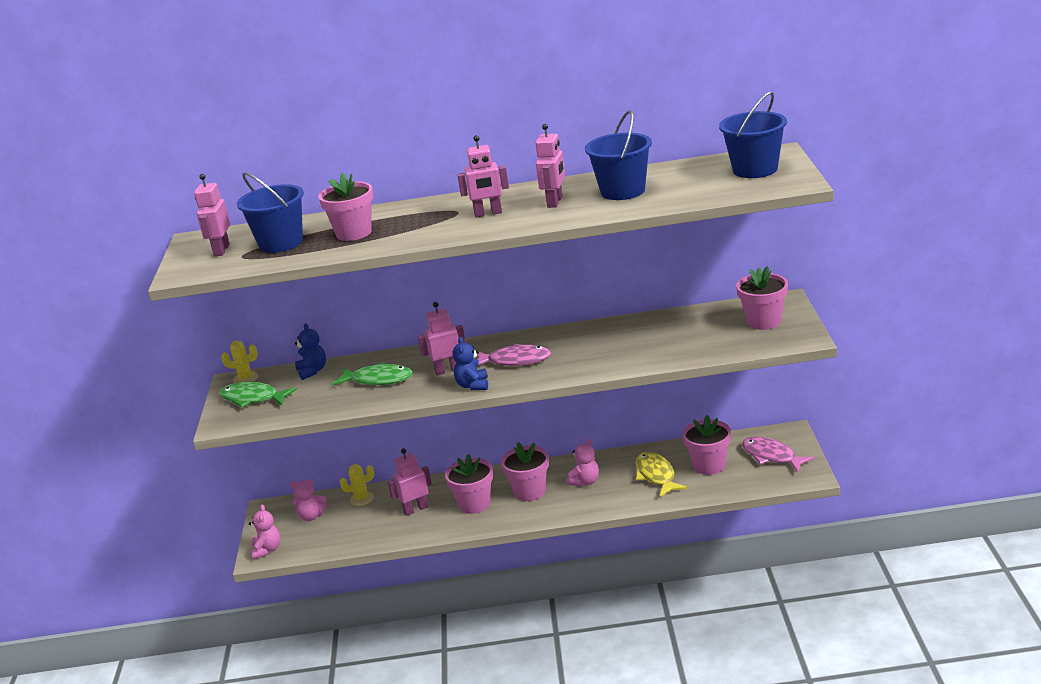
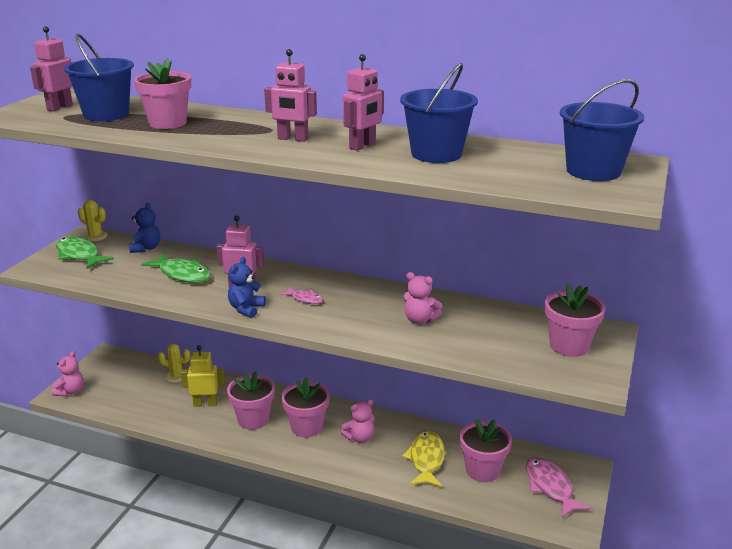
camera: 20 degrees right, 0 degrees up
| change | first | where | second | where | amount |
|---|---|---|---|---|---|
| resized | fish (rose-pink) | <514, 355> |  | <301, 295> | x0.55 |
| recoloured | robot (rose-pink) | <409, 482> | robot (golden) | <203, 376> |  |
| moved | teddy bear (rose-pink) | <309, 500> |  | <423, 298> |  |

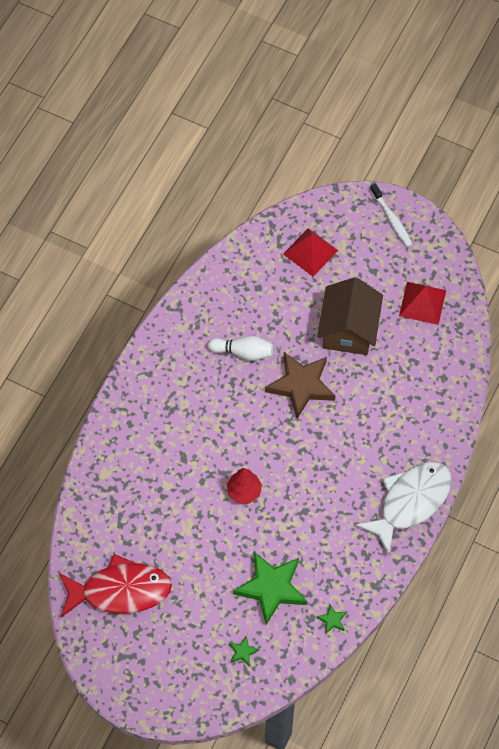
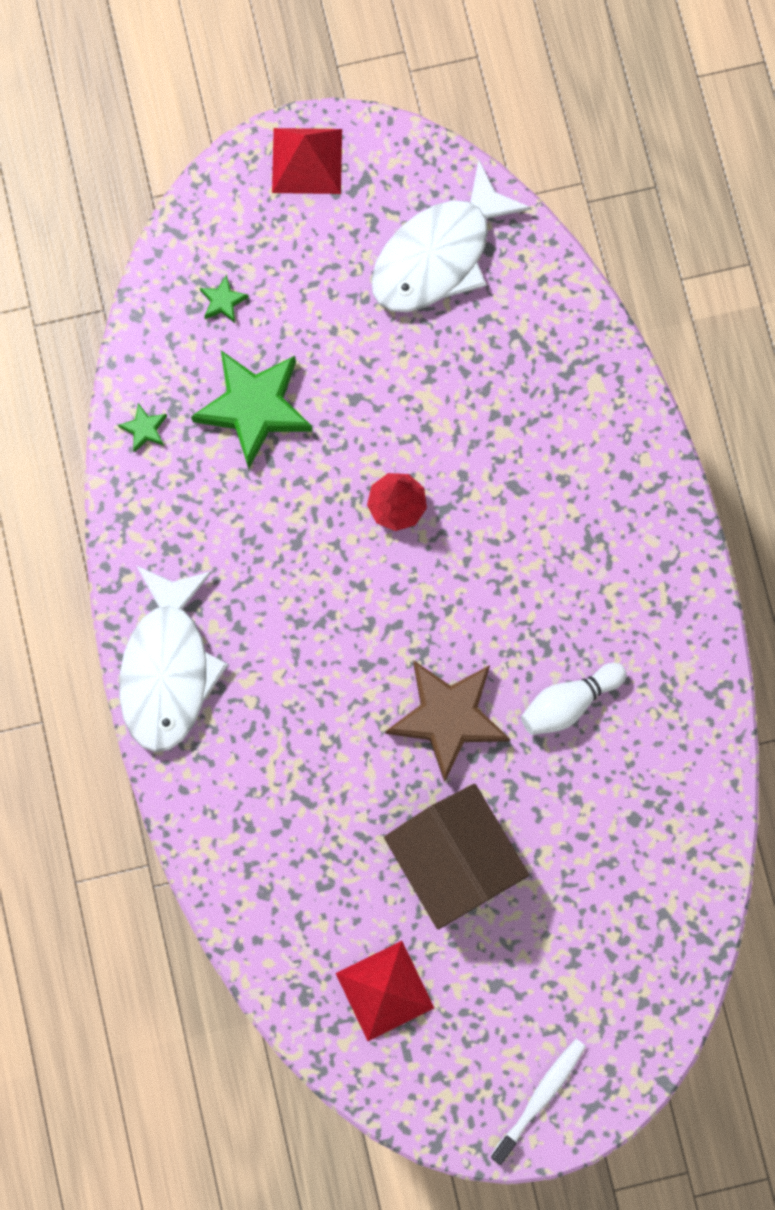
camera: 140 degrees right, 15 degrees up
| change | first | where | second | where | amount |
|---|---|---|---|---|---|
| turned | dental brush (white) | <391, 215> |  | <538, 1102> | 105 degrees clockwise |
| moved | solid pyramid (scarlet) | <310, 252> |  | <307, 161> |  |
| recoloured | fish (scarlet) | <115, 586> | fish (white) | <451, 236> |  |

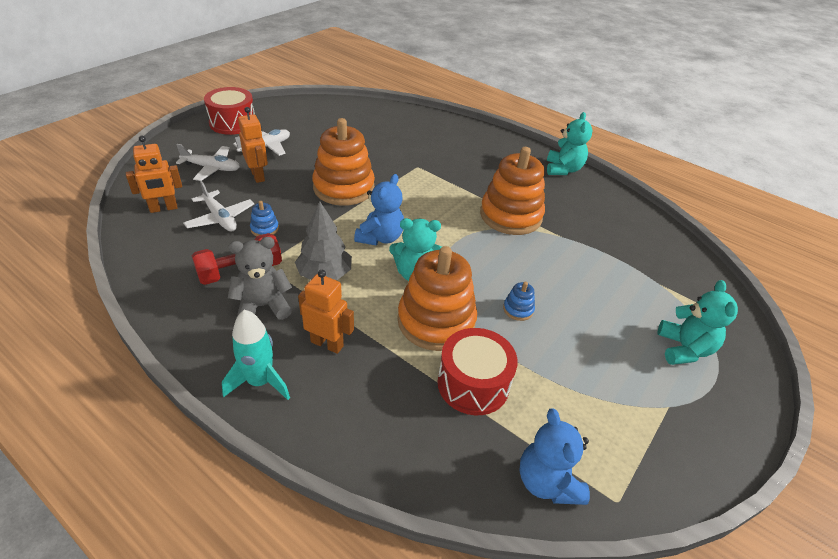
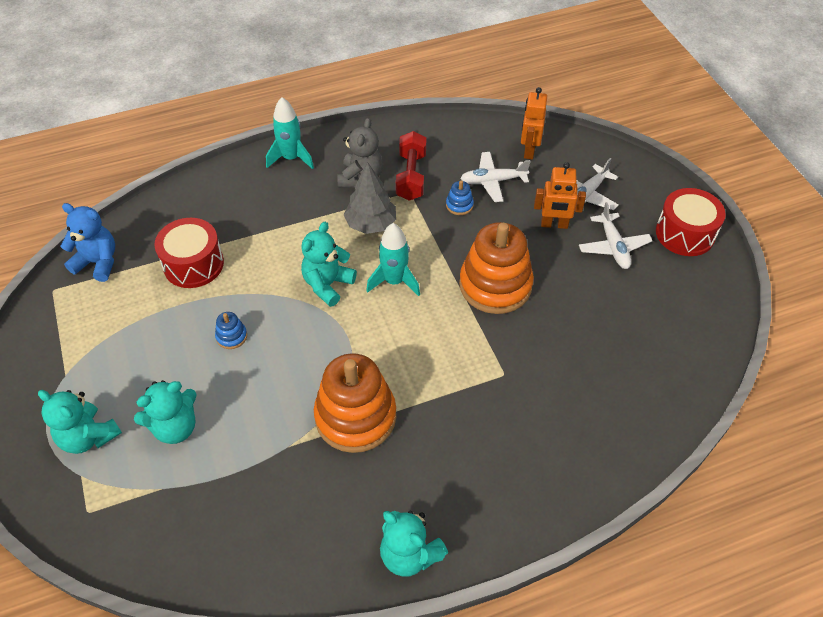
camera: 125 degrees right, 10 degrees up
| change | first | where | second | where | amount |
|---|---|---|---|---|---|
| replaced | teddy bear (cobalt) | <379, 209> | rocket (turquoise) | <393, 259> |  |
| removed | stacking toy (bright orange) | <437, 298> |  |  |  |
| removed | robot (bright orange) | <326, 312> |  |  |  |
| added |  |  | teddy bear (turquoise) | <165, 412> |  |

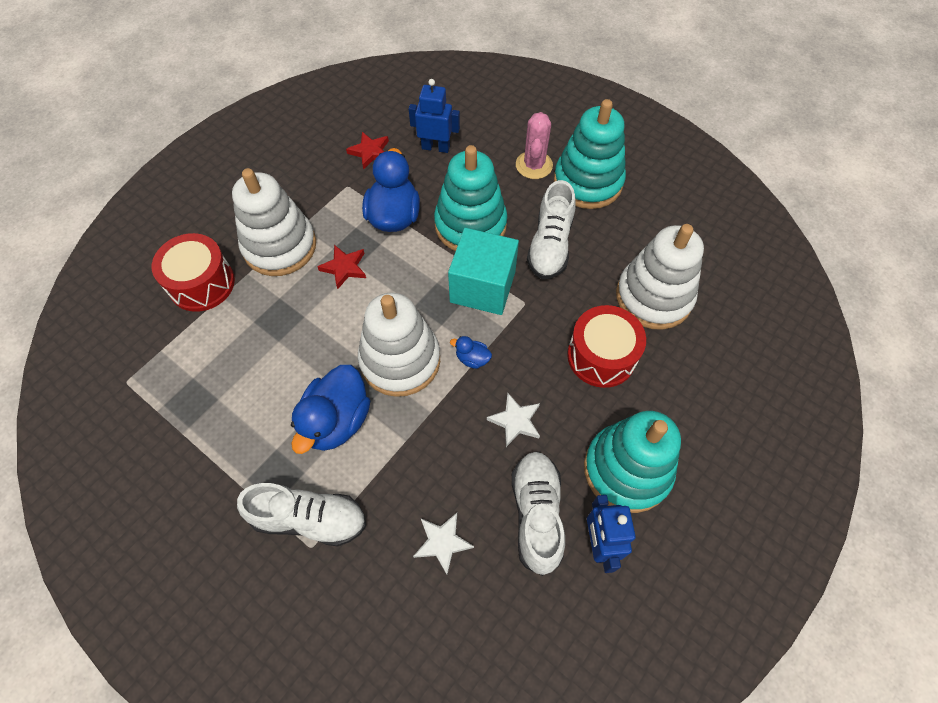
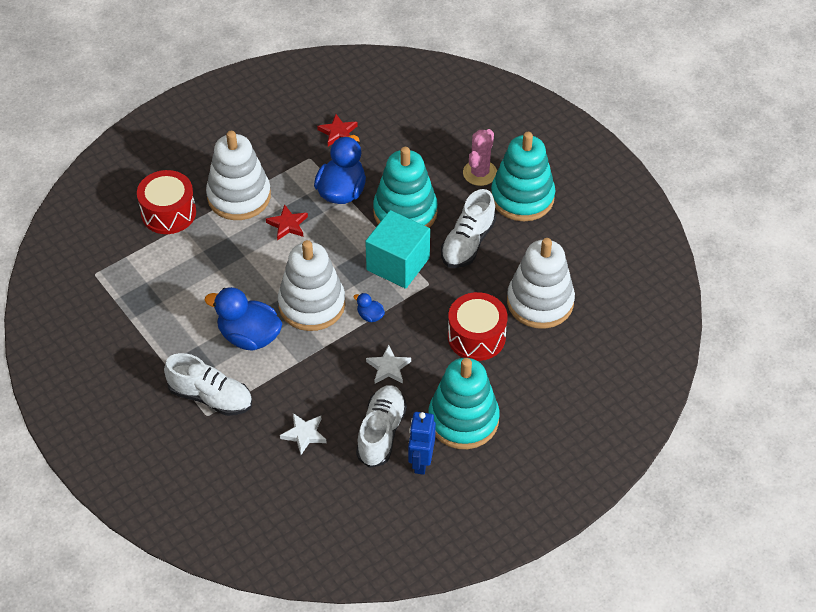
camera: 15 degrees right, 10 degrees down
| change | first | where | second | where | amount |
|---|---|---|---|---|---|
| removed | robot (cobalt) | <434, 116> |  |  |  |
| turned | duck (cobalt) | <330, 409> |  | <244, 318> | 75 degrees clockwise |

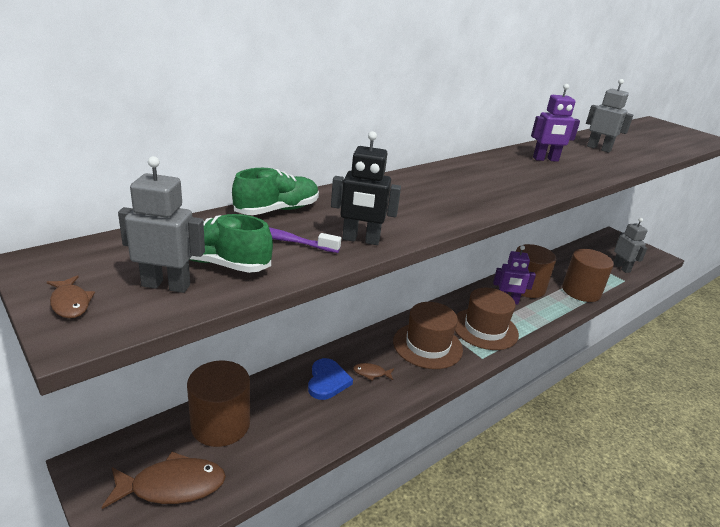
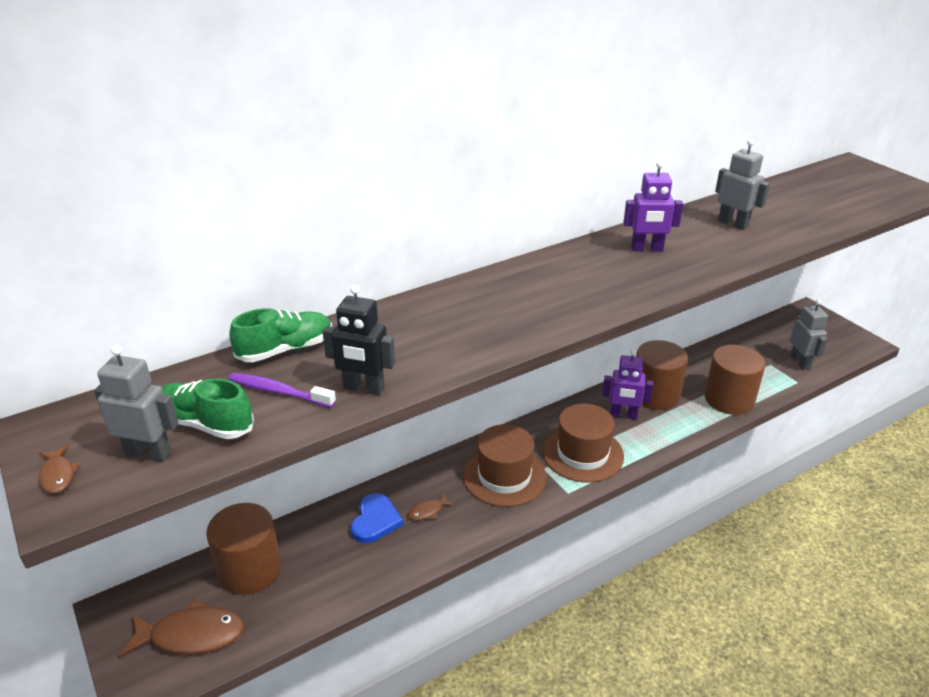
camera: 10 degrees right, 5 degrees up
| change | first | where | second | where | amount |
|---|---|---|---|---|---|
| turned | fish (dark brown) | <373, 372> |  | <431, 506> | 45 degrees counterclockwise |

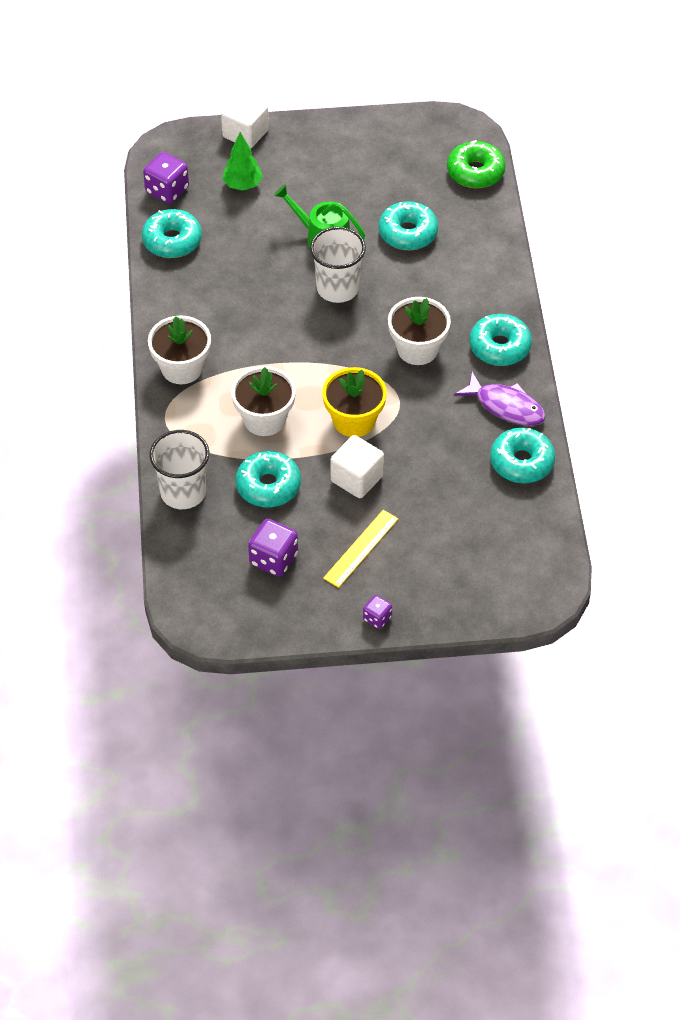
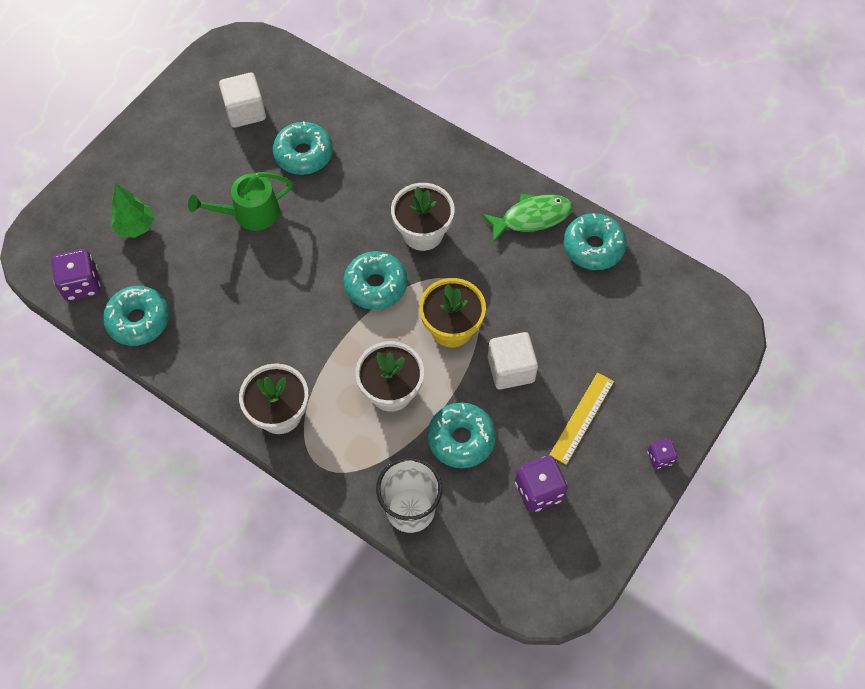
camera: 50 degrees left, 10 degrees up
| change | first | where | second | where | amount |
|---|---|---|---|---|---|
| moved | cube (white) | <245, 120> |  | <242, 100> |  |
| removed | donut (green) | <476, 164> |  |  |  |
| removed | beaker (white) | <338, 265> |  |  |  |
| moved | donut (turquoise) | <500, 340> |  | <375, 280> |  |
| recoloured | fish (royal purple) | <500, 399> | fish (green) | <527, 218> |  |
| turned | straightedge (golden) | <360, 549> |  | <581, 419> | 45 degrees clockwise |

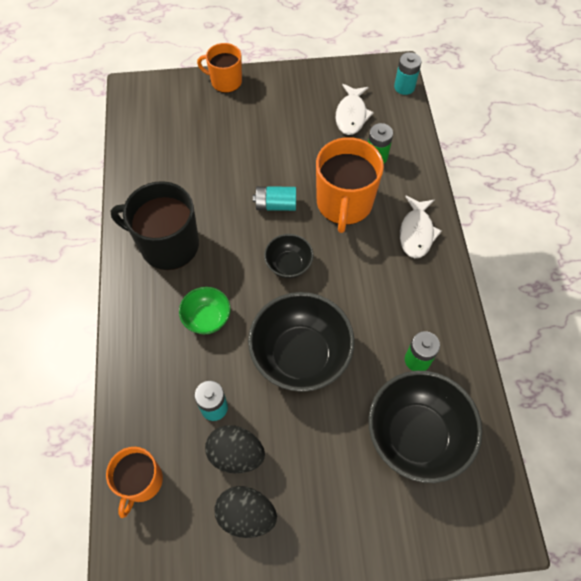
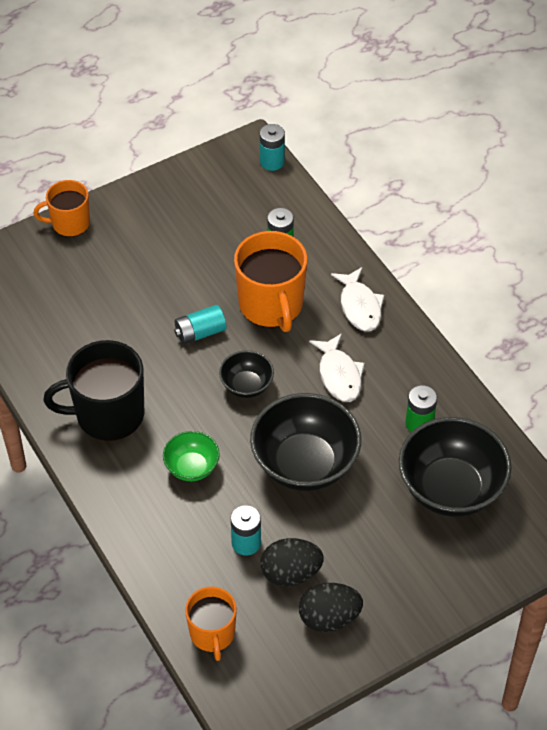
camera: 25 degrees left, 10 degrees down
| change | first | where | second | where | amount |
|---|---|---|---|---|---|
| moved | fish (white) | <355, 109> |  | <336, 367> |  |

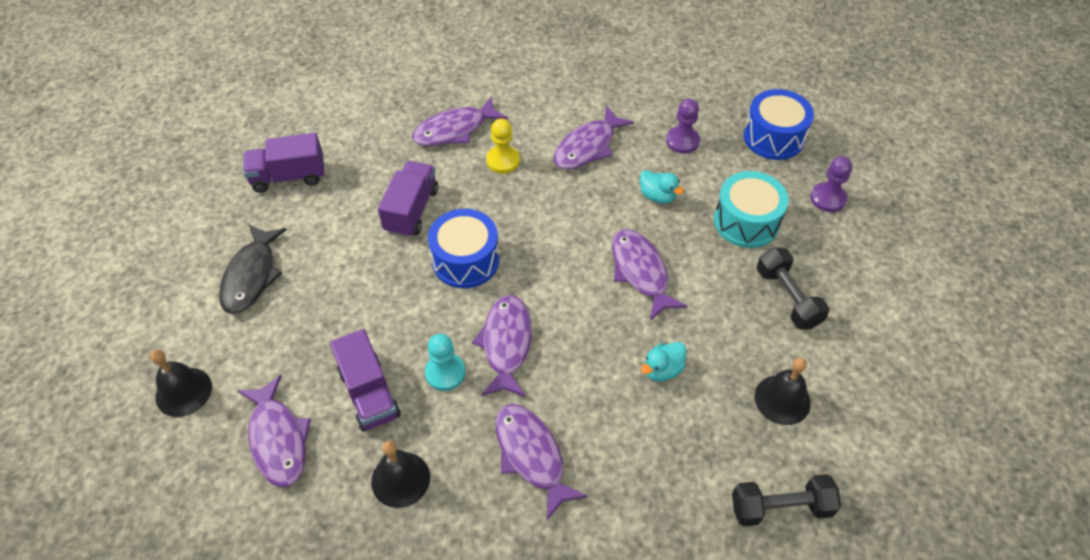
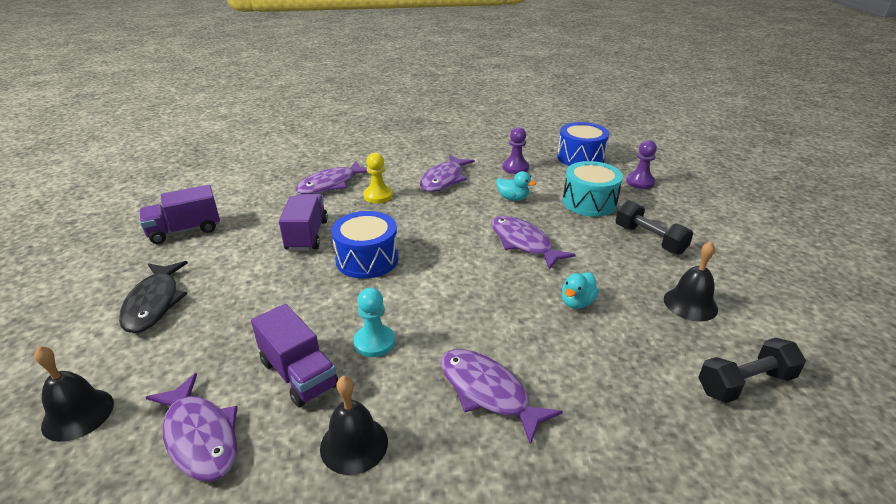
camera: 15 degrees left, 20 degrees down
| change | first | where | second | where | amount |
|---|---|---|---|---|---|
| removed | fish (royal purple) | <502, 346> |  |  |  |

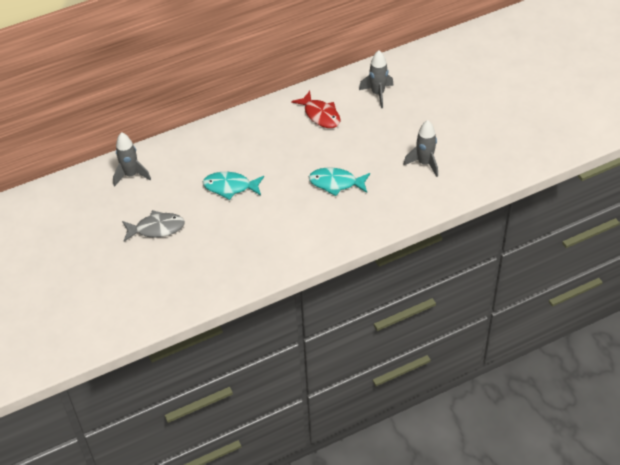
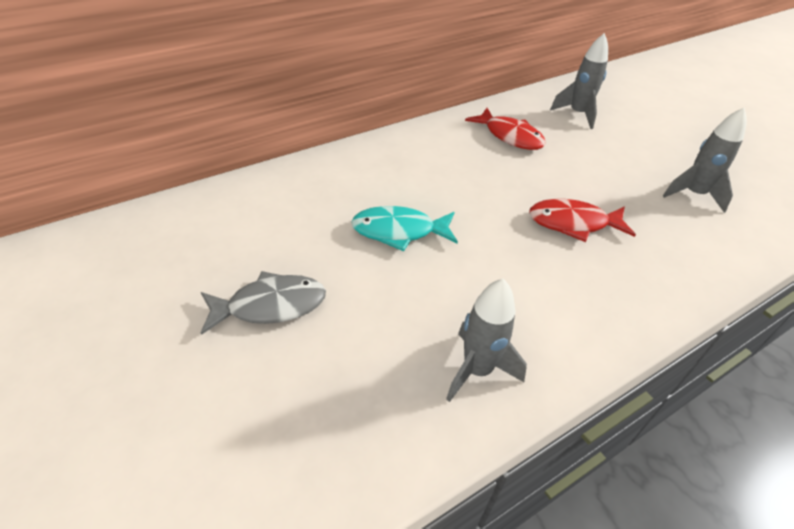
camera: 10 degrees left, 5 degrees down
| change | first | where | second | where | amount |
|---|---|---|---|---|---|
| moved | rocket (grey) | <132, 159> |  | <486, 340> |  |
| recoloured | fish (turquoise) | <339, 182> | fish (scarlet) | <582, 220> |  |

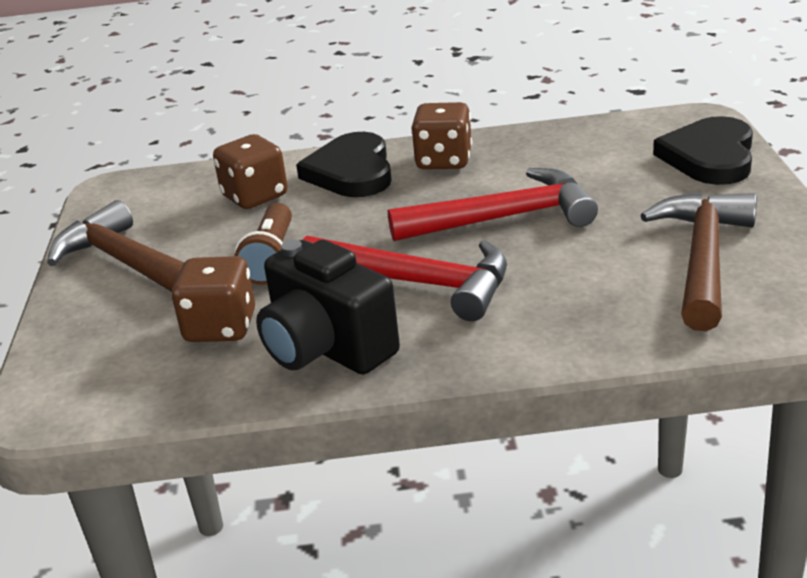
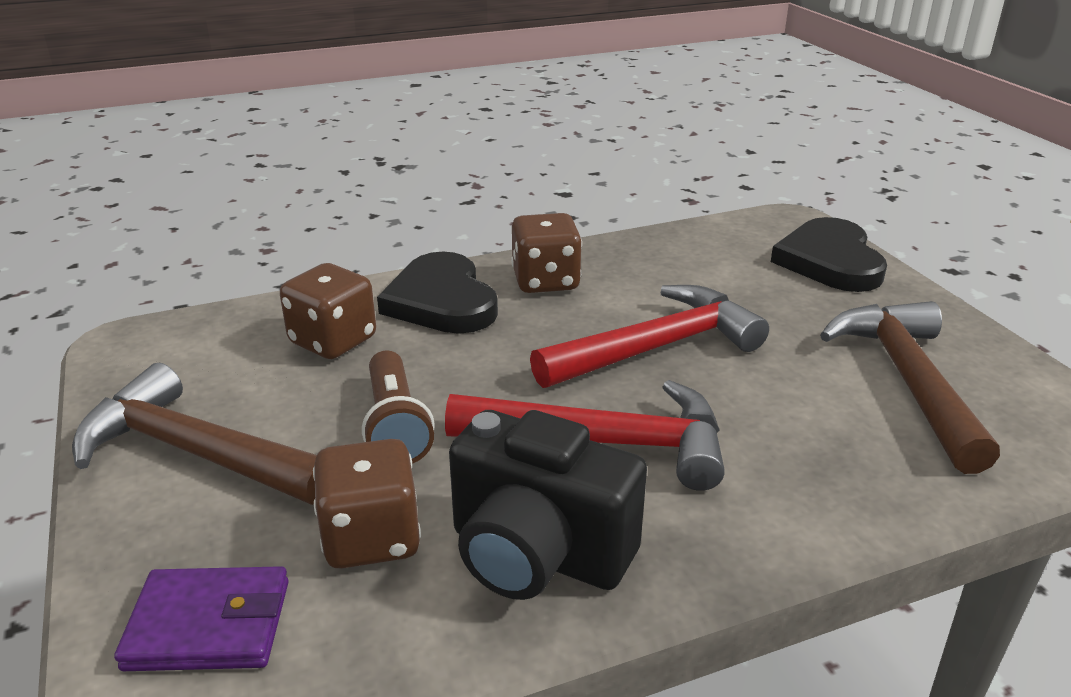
camera: 20 degrees left, 0 degrees up
| change | first | where | second | where | amount |
|---|---|---|---|---|---|
| added |  |  | wallet (royal purple) | <201, 618> |  |

